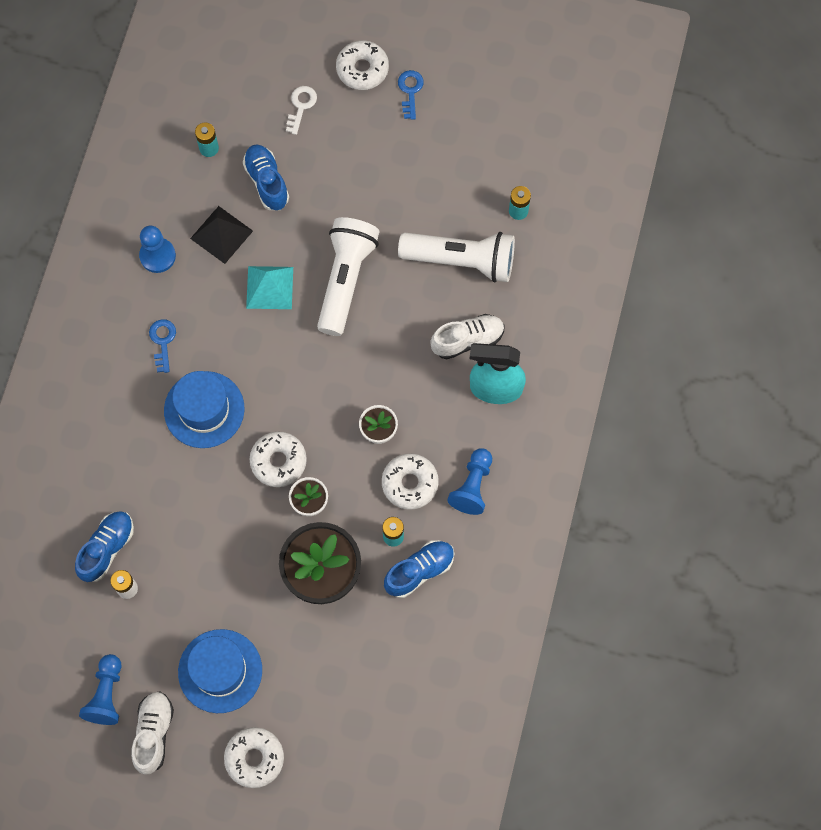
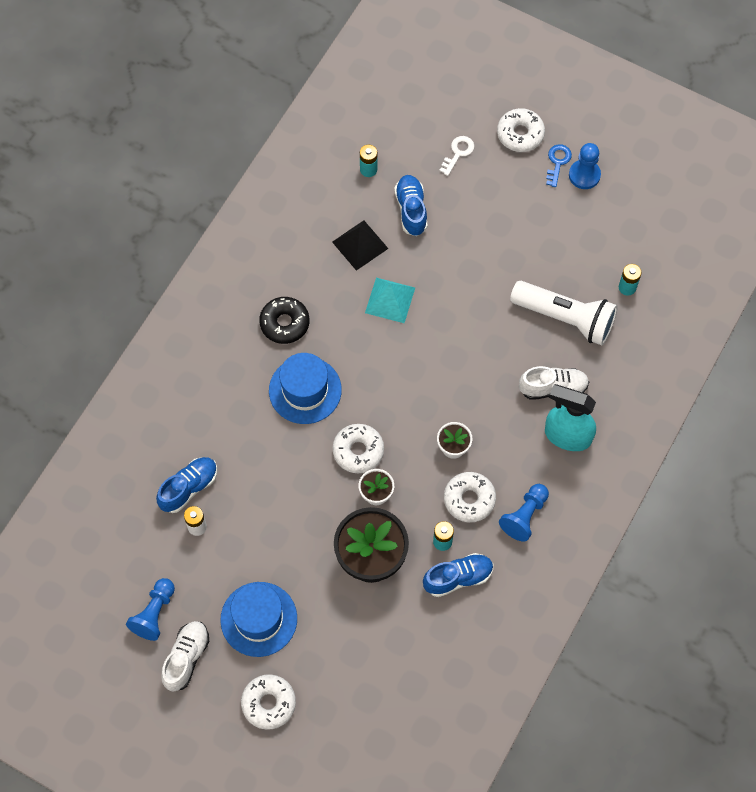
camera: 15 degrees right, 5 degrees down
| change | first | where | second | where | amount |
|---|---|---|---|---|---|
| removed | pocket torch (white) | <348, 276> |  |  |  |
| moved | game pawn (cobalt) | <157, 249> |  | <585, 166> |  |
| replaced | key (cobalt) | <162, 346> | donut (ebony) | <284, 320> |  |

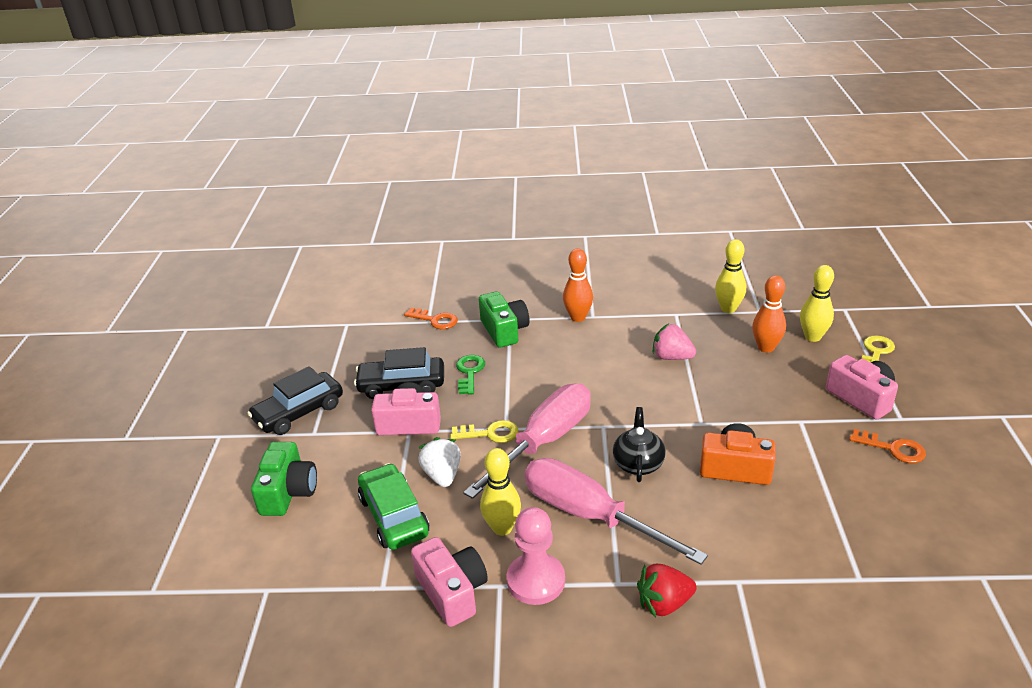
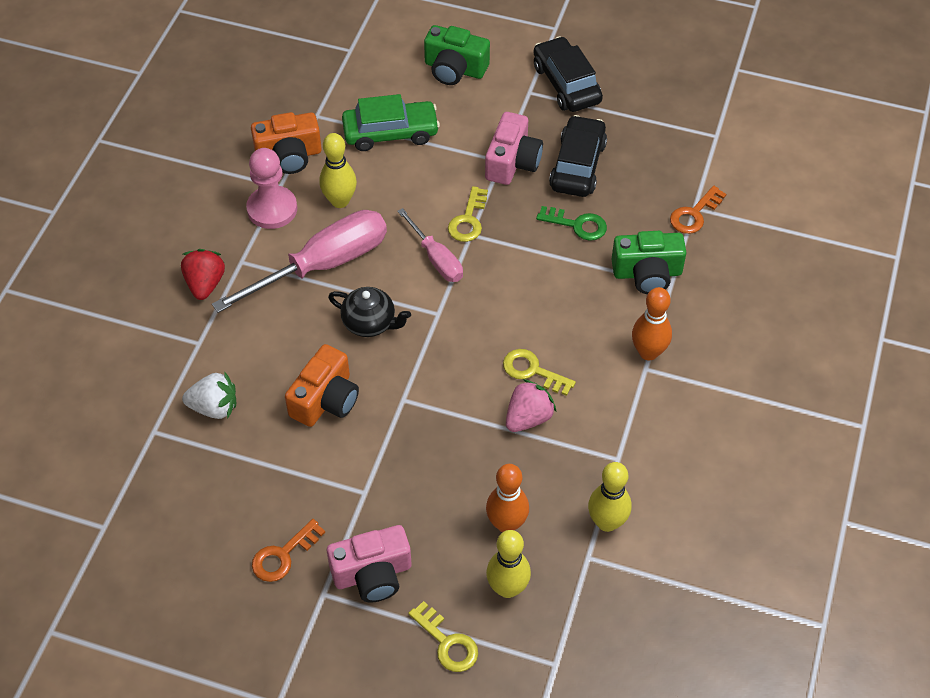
camera: 105 degrees right, 20 degrees up
| change | first | where | second | where | amount |
|---|---|---|---|---|---|
| resized | flat screwdriver (rose-pink) | <527, 441> |  | <430, 245> | x0.55 |
| moved | toy strawberry (white) | <439, 462> |  | <209, 395> |  |
| recoloured | camera (rose-pink) | <449, 582> | camera (bright orange) | <286, 143> |  |
| added |  |  | key (golden) | <539, 372> |  |

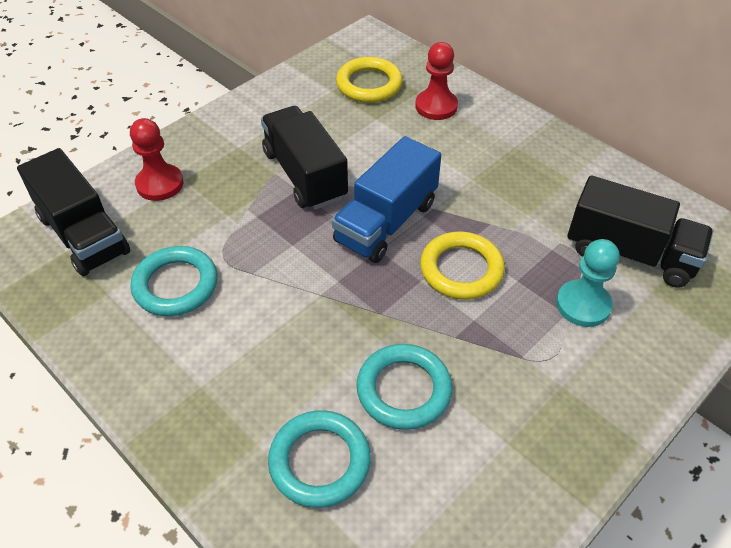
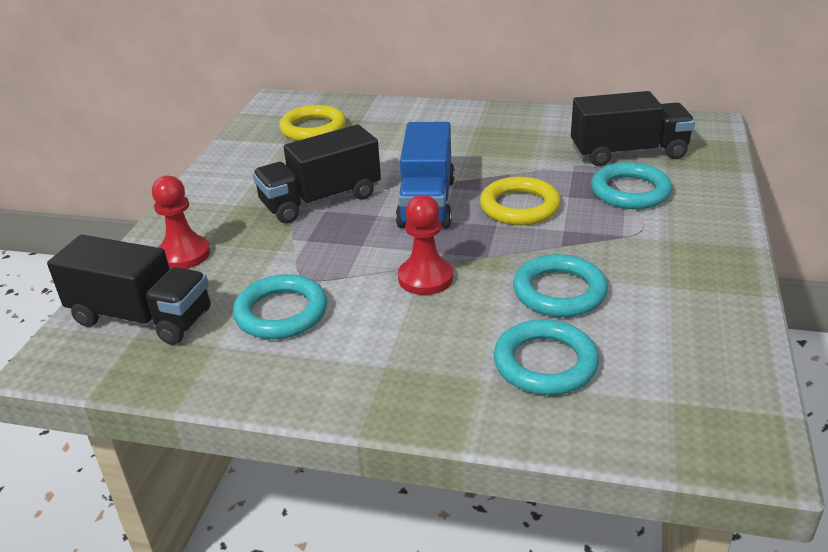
camera: 30 degrees left, 15 degrees down
| change | first | where | second | where | amount |
|---|---|---|---|---|---|
| moved | game pawn (scarlet) | <436, 81> |  | <425, 245> |  |
| turned | truck (ebony) | <304, 158> |  | <316, 174> | 60 degrees counterclockwise |
| replaced | game pawn (turquoise) | <588, 283> | torus (turquoise) | <631, 185> |  |

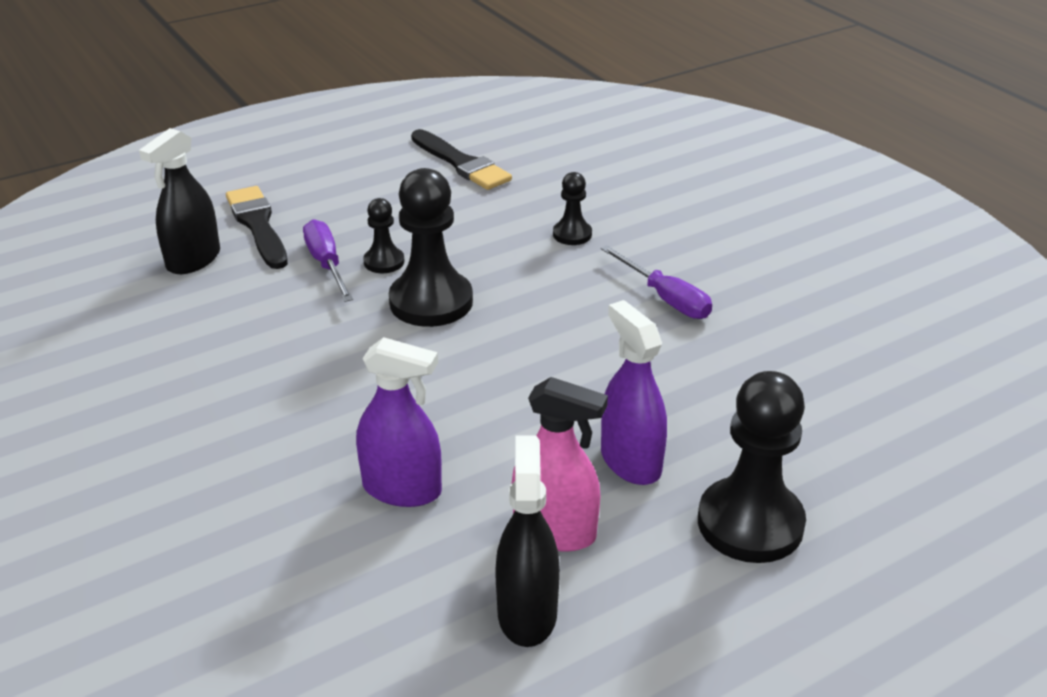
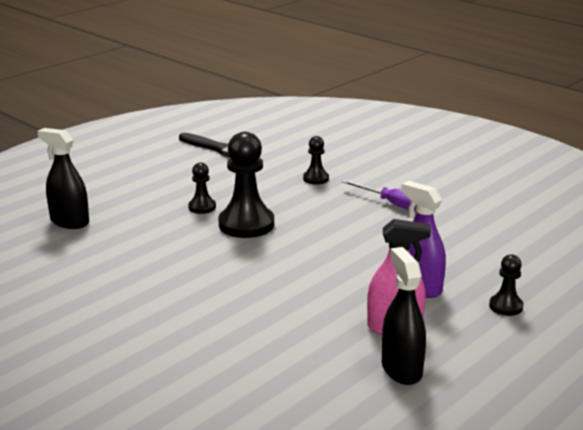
camera: 15 degrees left, 10 degrees down
| change | first | where | second | where | amount |
|---|---|---|---|---|---|
| turned | spray cleaner (ebony) | <179, 201> |  | <63, 178> | 105 degrees clockwise |
| removed | paint brush (ebony) | <257, 227> |  |  |  |
| removed | flat screwdriver (royal purple) | <328, 260> |  |  |  |
| removed | spray cleaner (royal purple) | <399, 422> |  |  |  |
| resized | game pawn (ebony) | <752, 467> |  | <506, 285> | x0.51 |

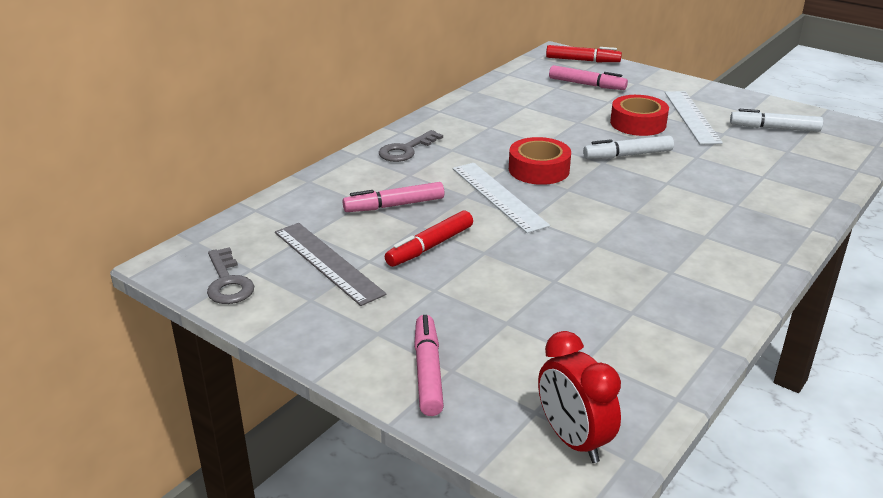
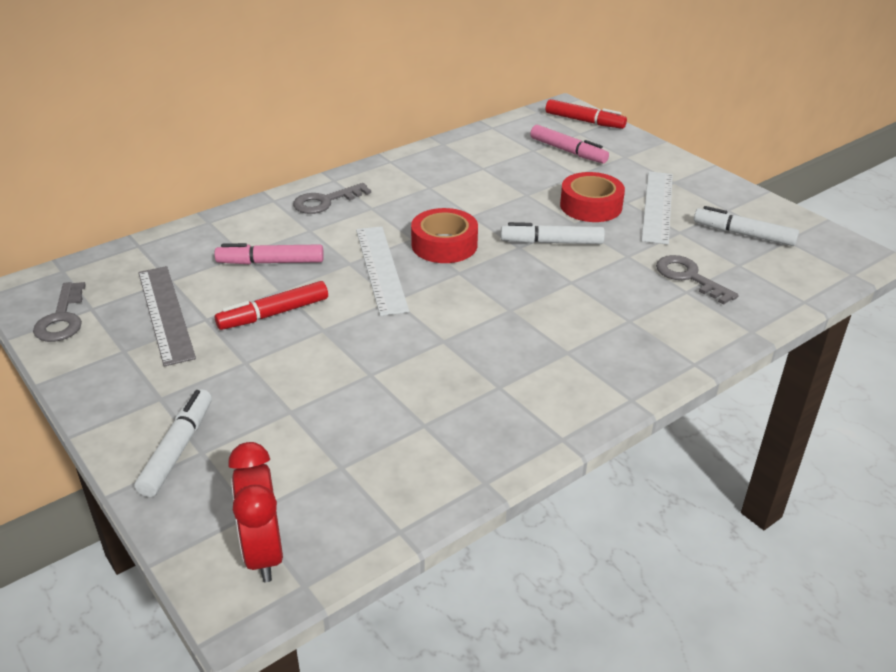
camera: 15 degrees right, 5 degrees up
| change | first | where | second | where | amount |
|---|---|---|---|---|---|
| recoloured | felt pen (rose-pink) | <429, 365> | felt pen (white) | <173, 443> |  |
| added |  |  | key (grey) | <697, 280> |  |

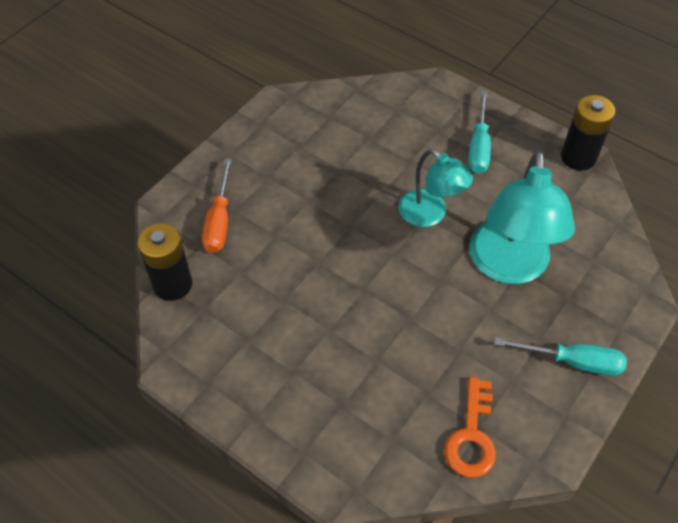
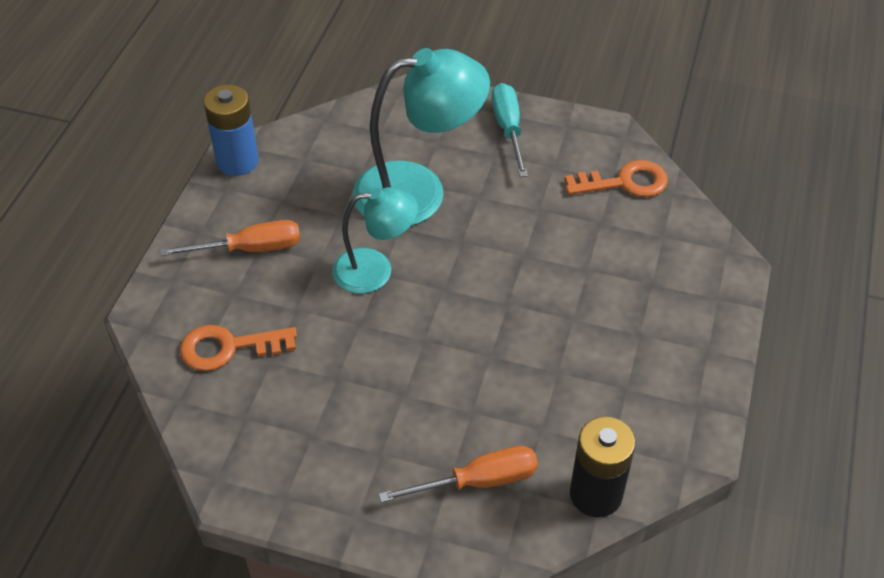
camera: 110 degrees left, 5 degrees down
| change | first | where | second | where | amount |
|---|---|---|---|---|---|
| recoloured | flat screwdriver (turquoise) | <479, 132> | flat screwdriver (bright orange) | <230, 238> |  |
| recoloured | battery (ebony) | <588, 133> | battery (cobalt) | <231, 130> |  |
| turned | desk lamp (turquoise) | <436, 188> |  | <375, 240> | 60 degrees clockwise |
| added |  |  | key (bright orange) | <238, 348> |  |

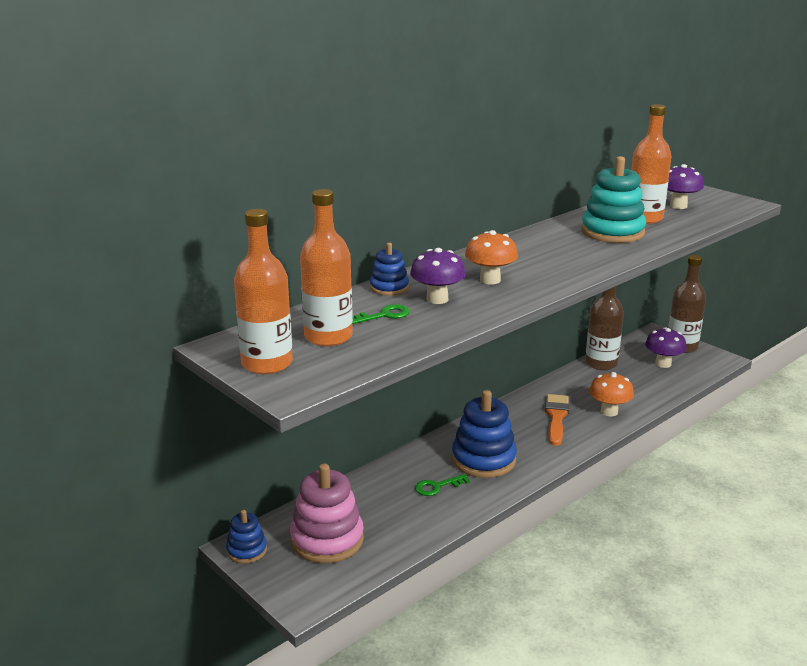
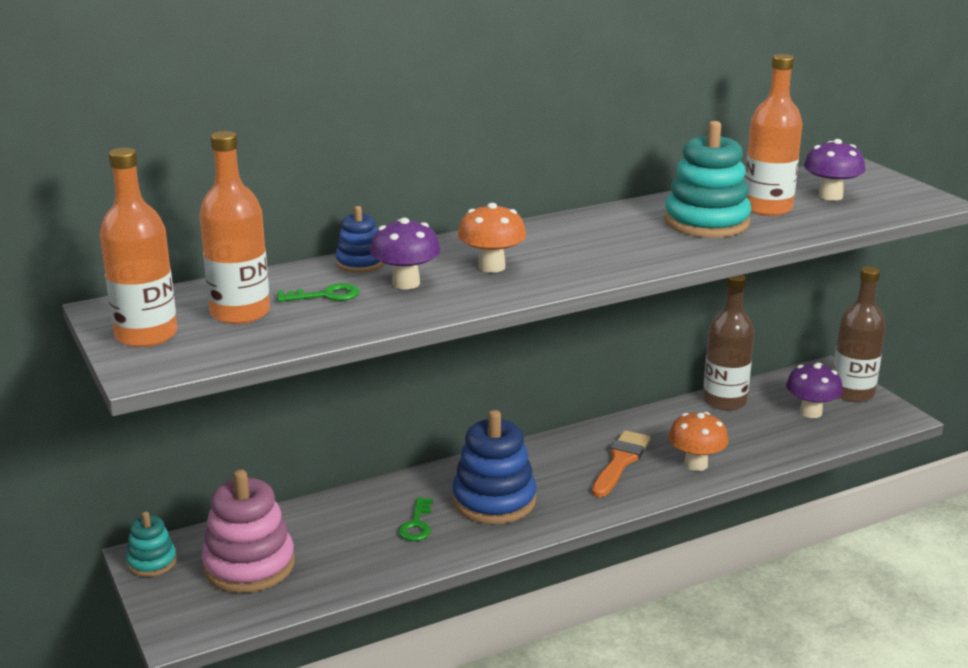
camera: 15 degrees right, 0 degrees up
| change | first | where | second | where | amount |
|---|---|---|---|---|---|
| turned | key (green) | <442, 485> |  | <415, 519> | 75 degrees counterclockwise |
| recoloured | stacking toy (cobalt) | <246, 537> | stacking toy (turquoise) | <151, 544> |  |

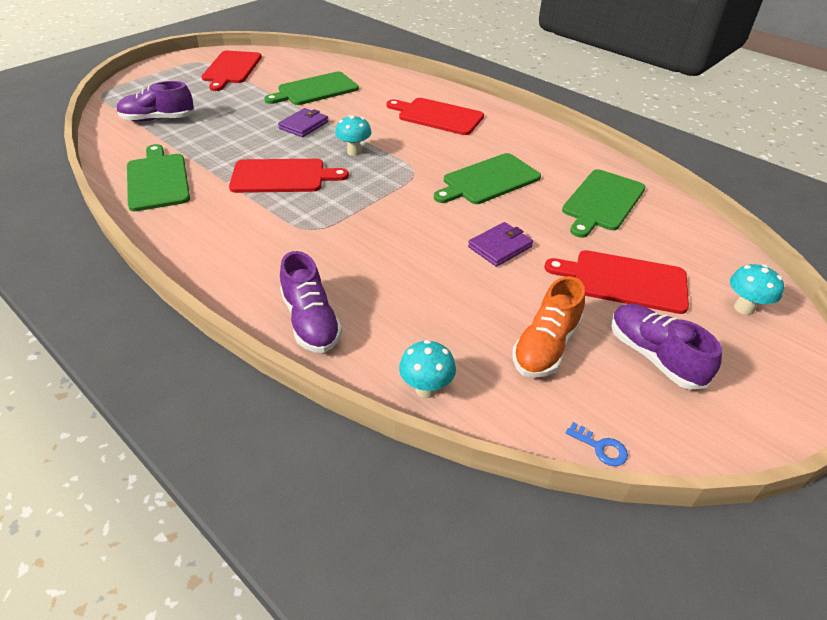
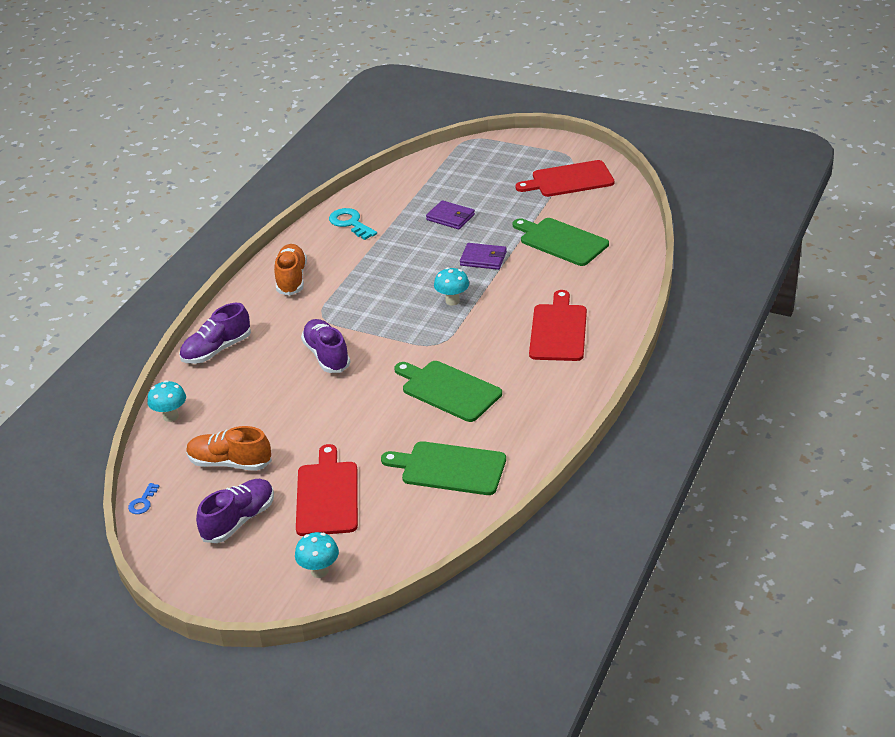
camera: 75 degrees right, 5 degrees down
| change | first | where | second | where | amount |
|---|---|---|---|---|---|
| moved | shoe (royal purple) | <156, 101> |  | <325, 346> |  |
| replaced | bread board (green) | <158, 177> | key (turquoise) | <353, 224> |  |
| removed | bread board (scarlet) | <289, 176> |  |  |  |
| moved | wallet (royal purple) | <500, 244> |  | <450, 214> |  |
| added |  |  | shoe (bright orange) | <290, 270> |  |

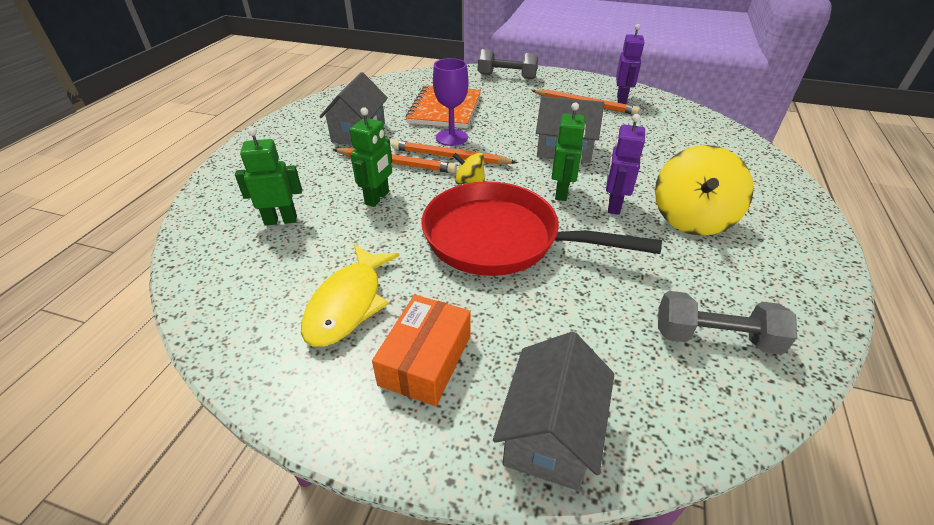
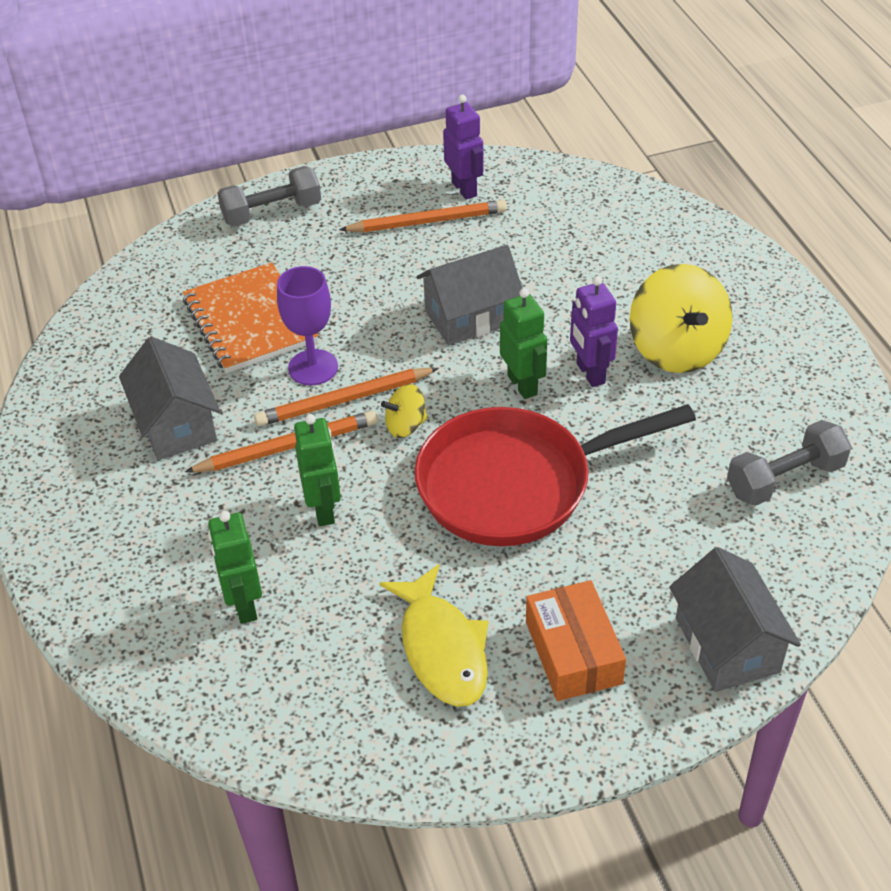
camera: 35 degrees left, 5 degrees up
| change | first | where | second | where | amount |
|---|---|---|---|---|---|
| turned | robot (green) | <268, 176> |  | <235, 567> | 60 degrees counterclockwise |

